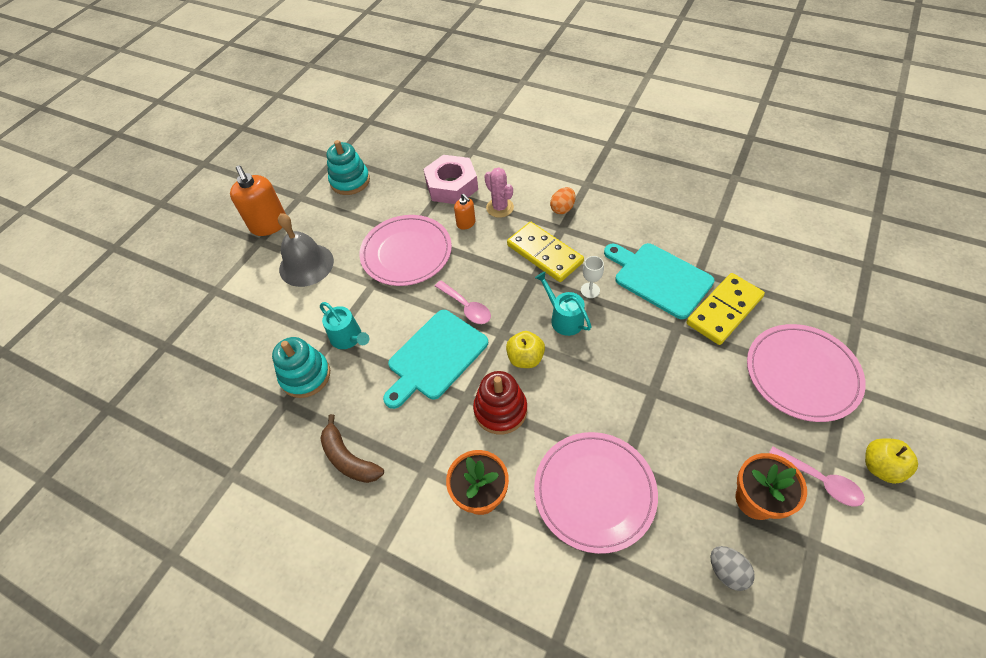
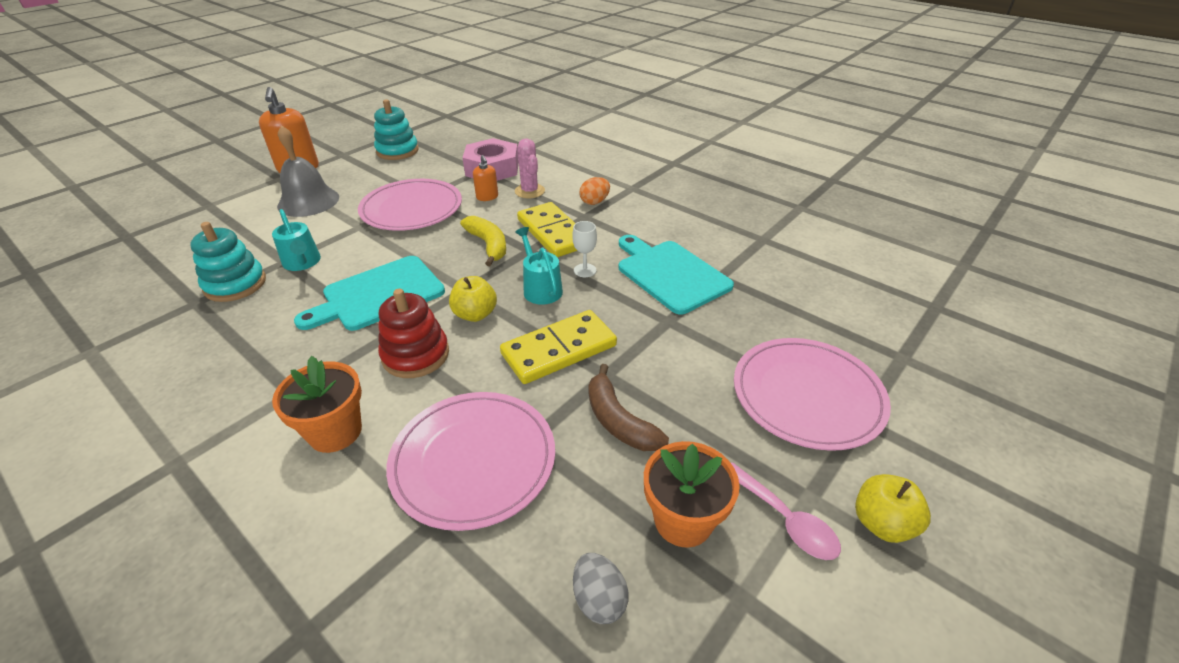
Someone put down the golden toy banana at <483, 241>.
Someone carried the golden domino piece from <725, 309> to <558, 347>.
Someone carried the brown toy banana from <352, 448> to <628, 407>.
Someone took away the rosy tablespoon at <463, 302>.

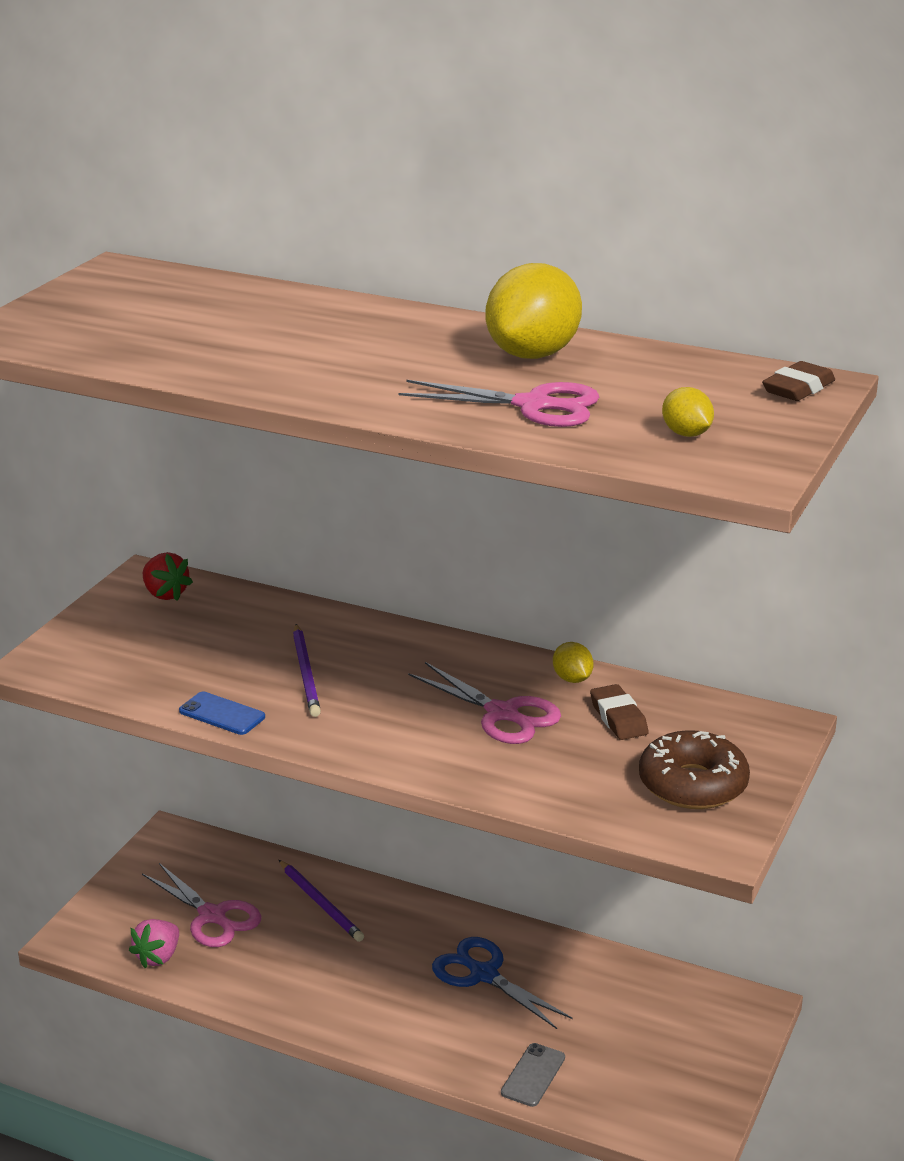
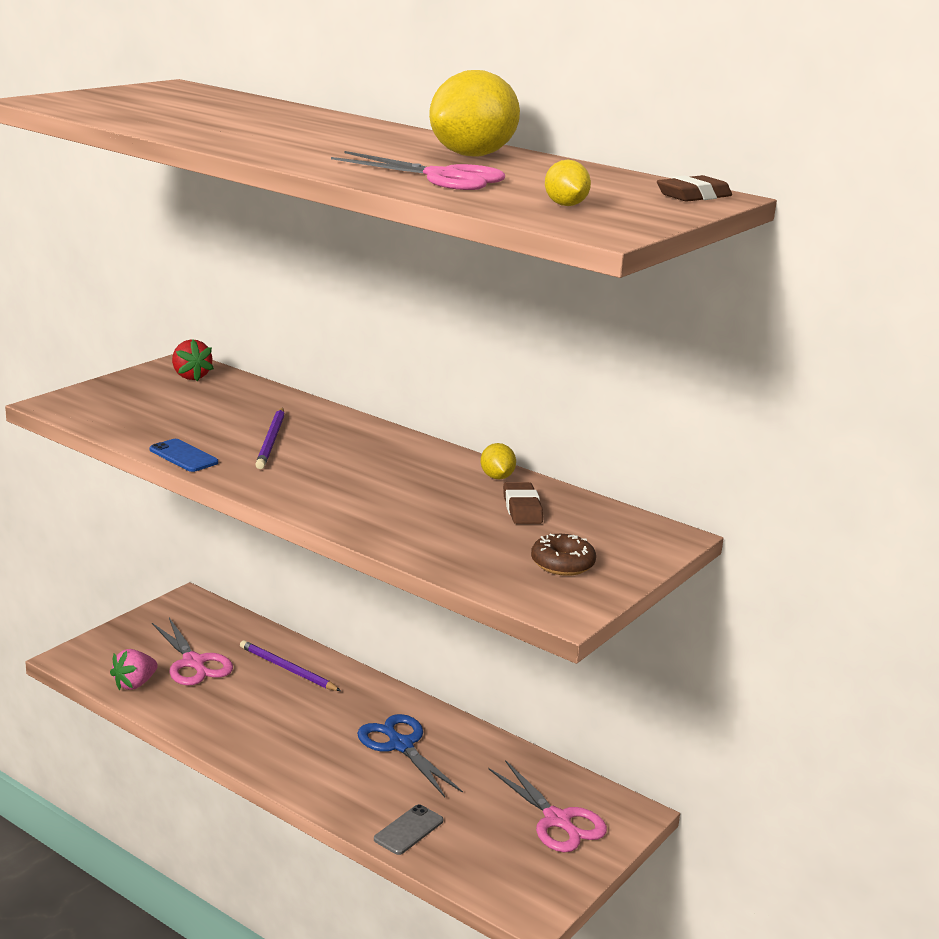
Someone rotated the royal purple wooden pencil at <321, 901> by 150 degrees clockwise.
Someone carried the rosy pair of scissors from <484, 703> to <548, 806>.
Someone scaled the brown doughnut at <694, 769> by 0.64.

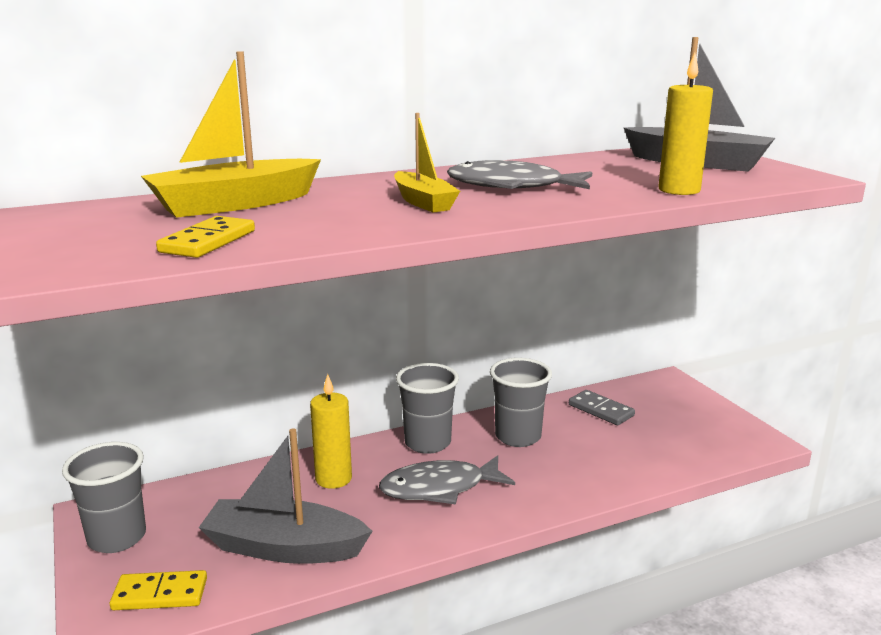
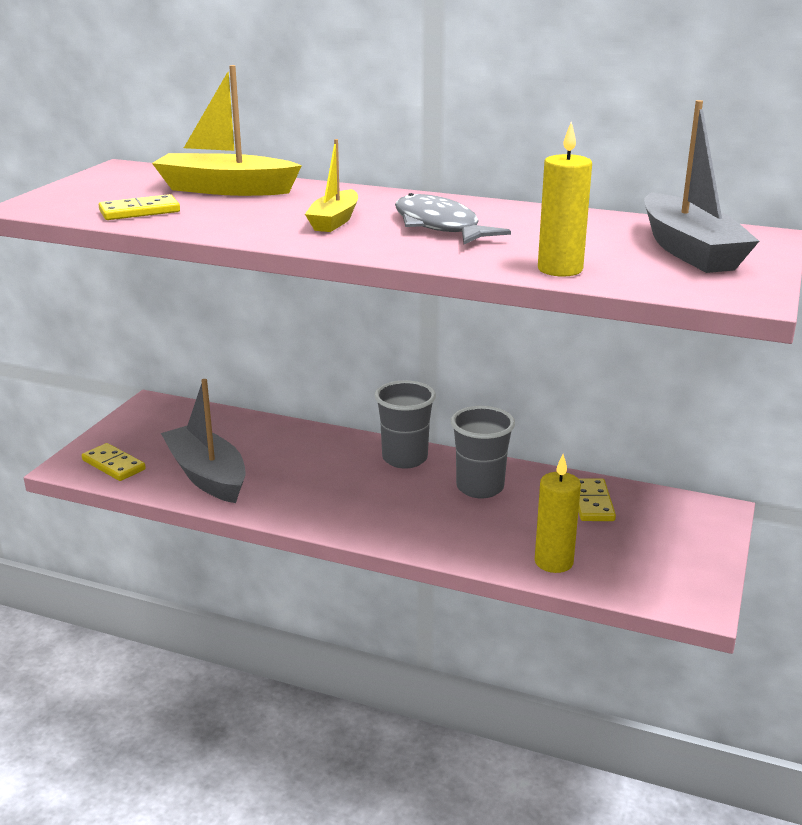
Someone carried the golden wax candle from <331, 431> to <558, 513>.
Someone repainted the grey domino piece at <602, 407>, which became the golden domino piece at <597, 499>.
Someone took away the grey beaker at <104, 497>.
Someone took away the grey fish figure at <447, 480>.

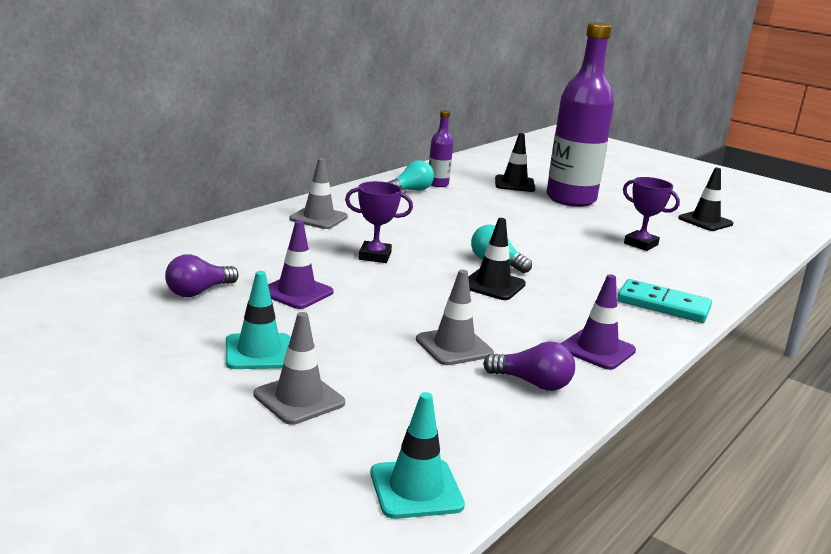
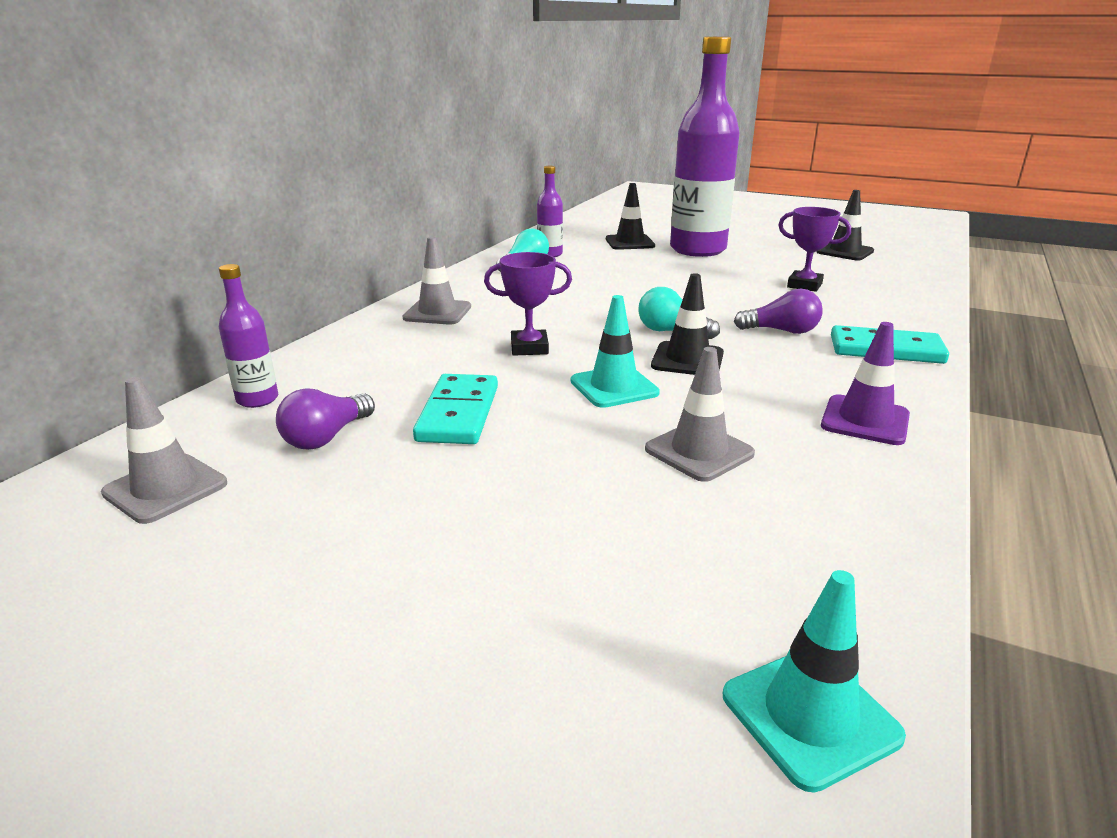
Someone carried the grey traffic cone from <299, 368> to <164, 450>.
Someone put down the royal purple flask at <248, 336>.
Someone swapped the royal purple traffic cone at <301, 265> for the aqua domino piece at <455, 409>.
Someone carried the aqua traffic cone from <258, 320> to <615, 351>.
Someone carried the royal purple lightbulb from <529, 366> to <778, 311>.

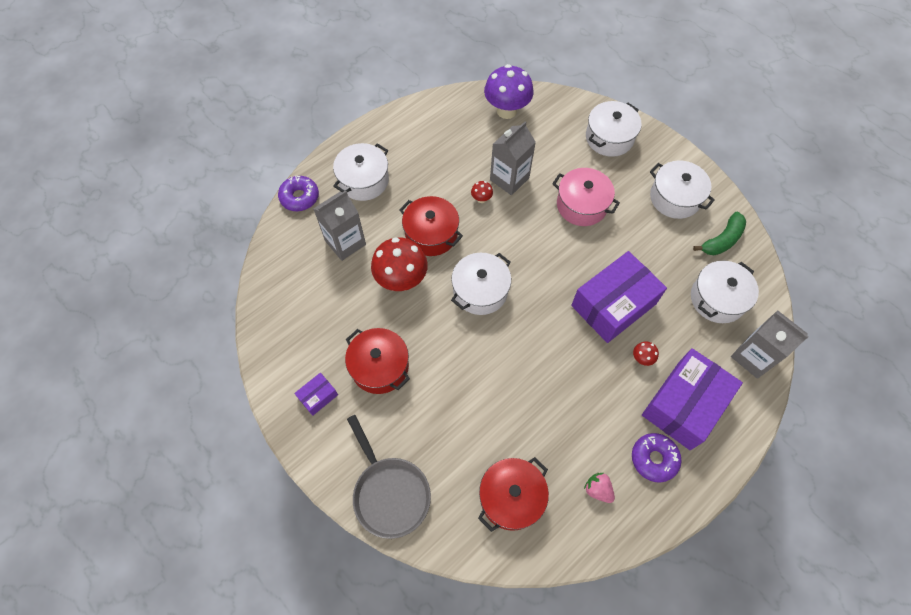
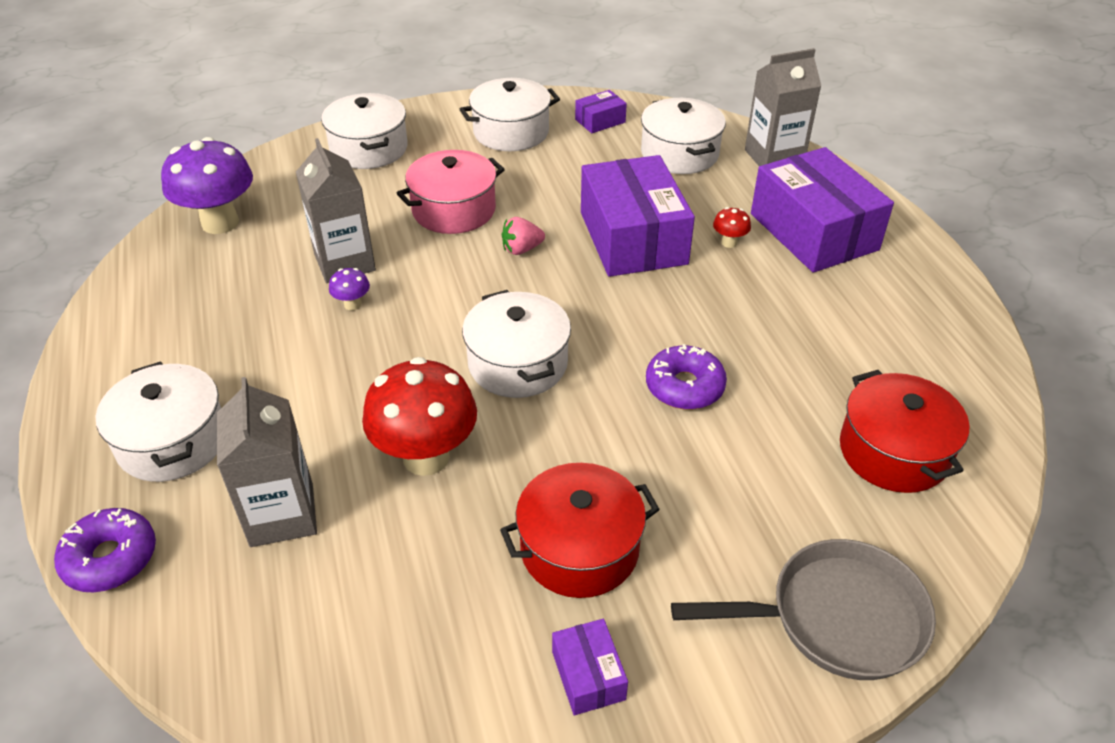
Someone repainted the red fungus at <482, 192>, which became the royal purple fungus at <349, 289>.
Someone carried the rosy toy strawberry from <599, 488> to <523, 236>.
Someone swapped the green toy banana at <719, 233> for the royal purple parcel at <601, 111>.
Someone carried the royal purple doughnut from <656, 458> to <686, 377>.
Someone took away the red pot at <431, 226>.

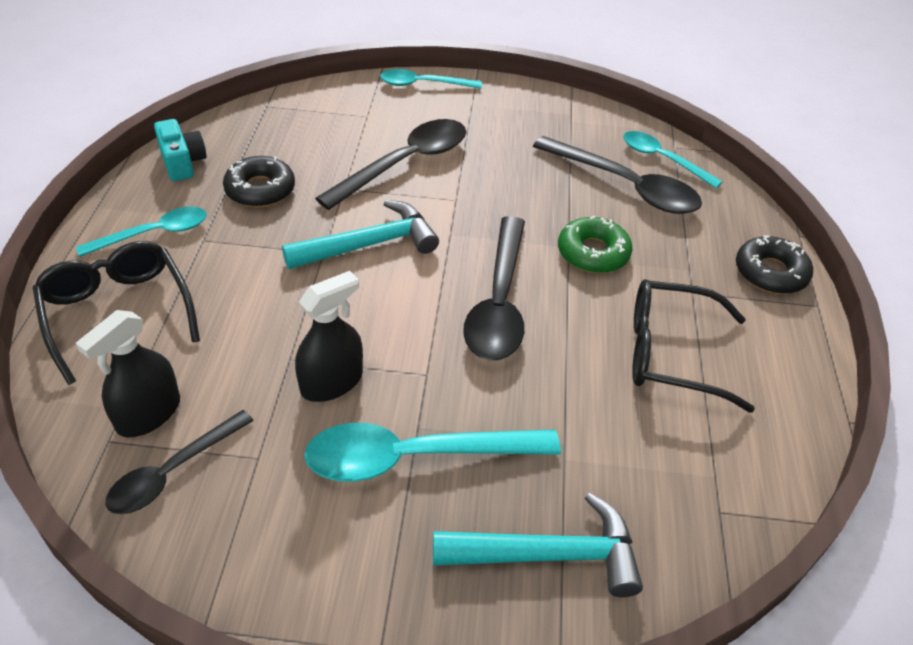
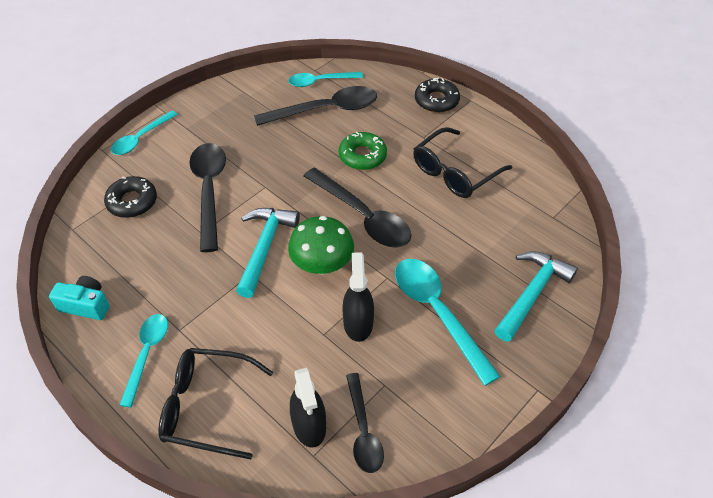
Someone carried the black doughnut from <259, 181> to <130, 197>.
Someone put down the green fungus at <321, 245>.
Someone rotated the aqua tablespoon at <432, 452> by 120 degrees clockwise.

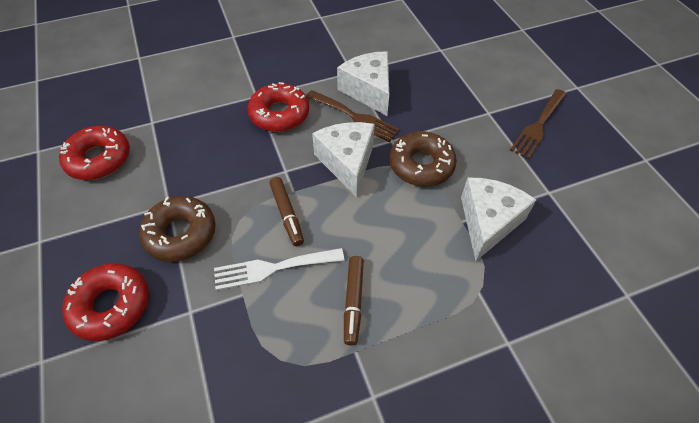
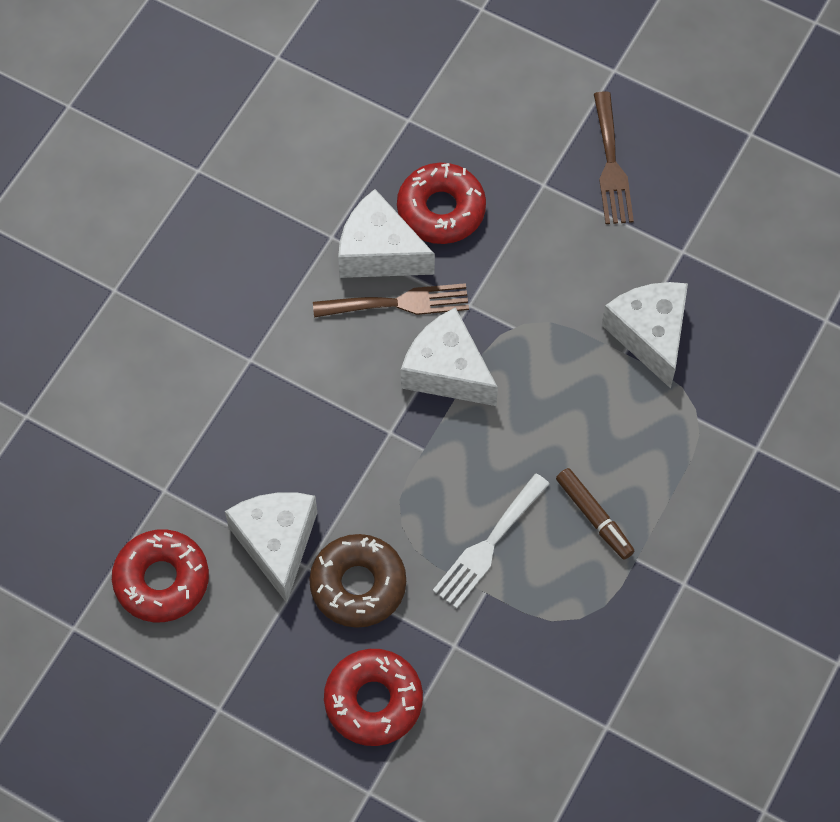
Someone put down the pure white piece of cheese at <271, 547>.
Someone carried the red doughnut from <278, 107> to <441, 203>.
Someone took away the brown marker pen at <286, 211>.
Someone took away the brown doughnut at <423, 159>.

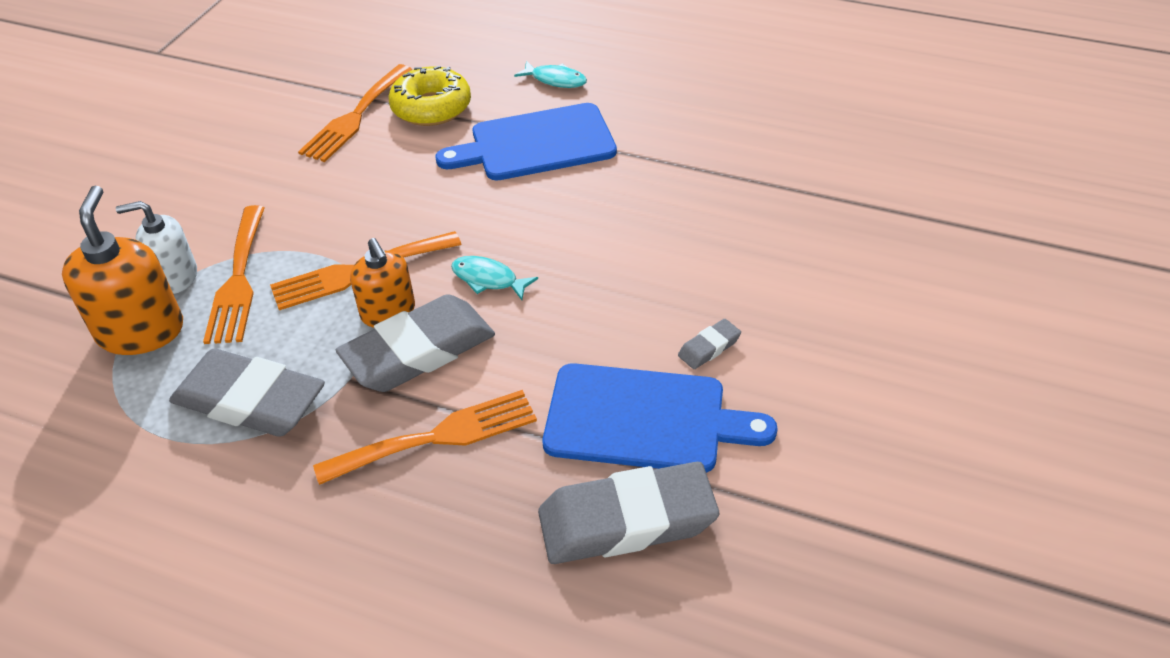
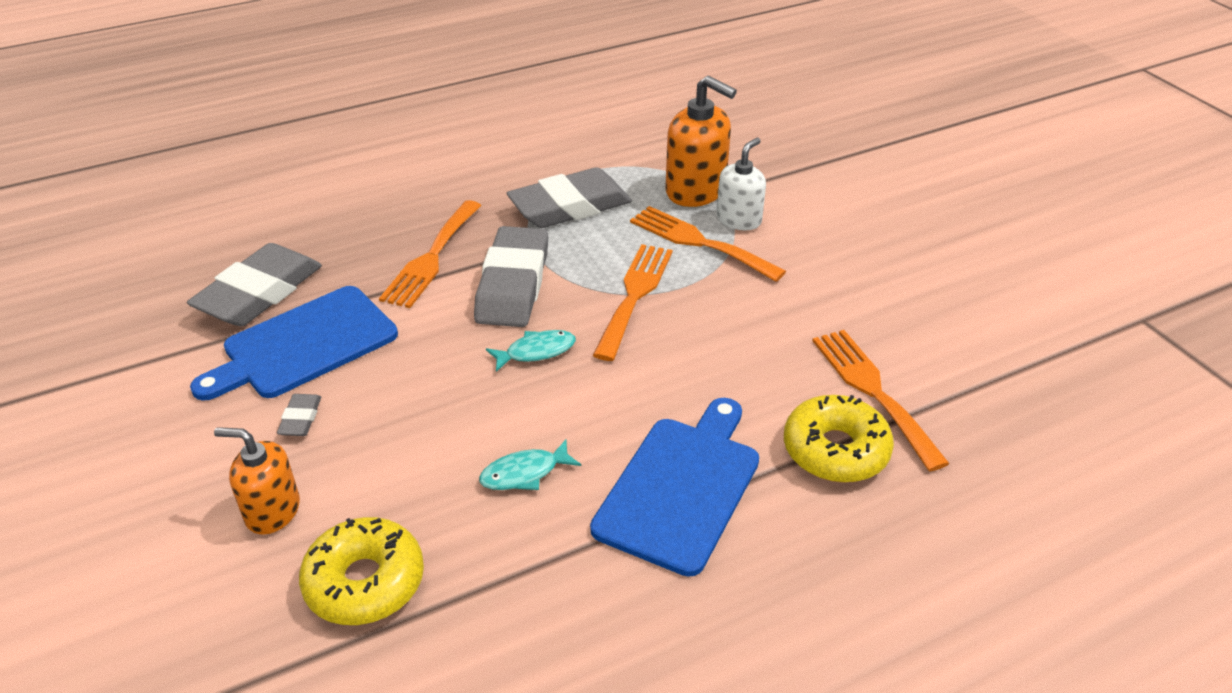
Someone carried the bright orange soap dispenser from <382, 283> to <257, 481>.
Someone put down the golden doughnut at <361, 571>.
Someone carried the aqua fish figure from <550, 74> to <530, 464>.

